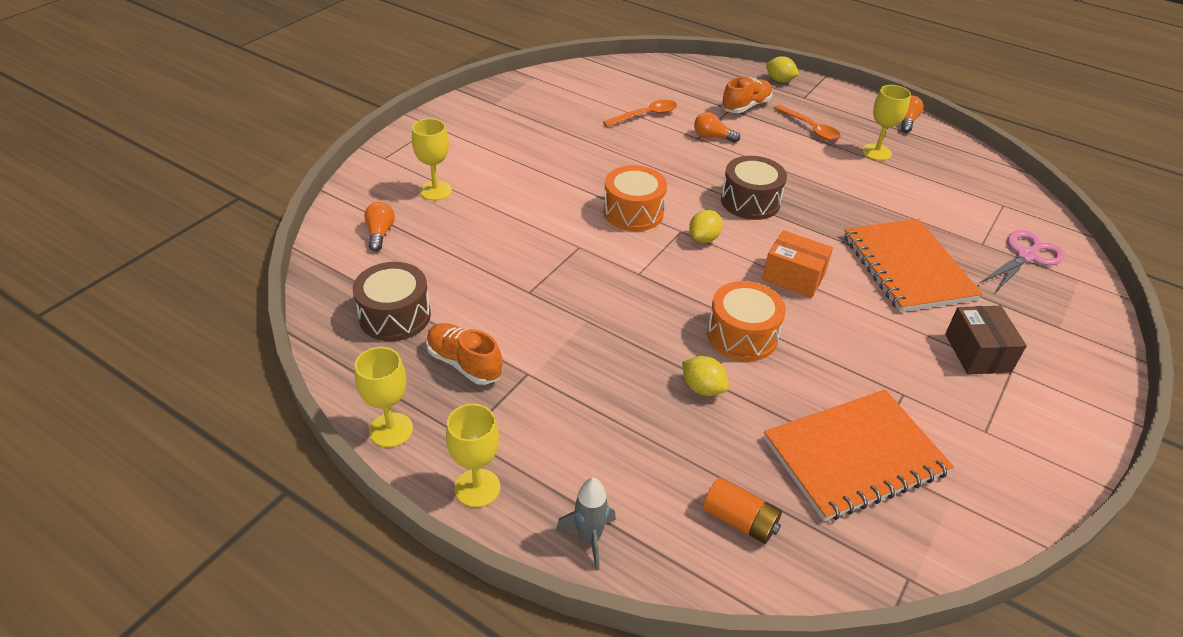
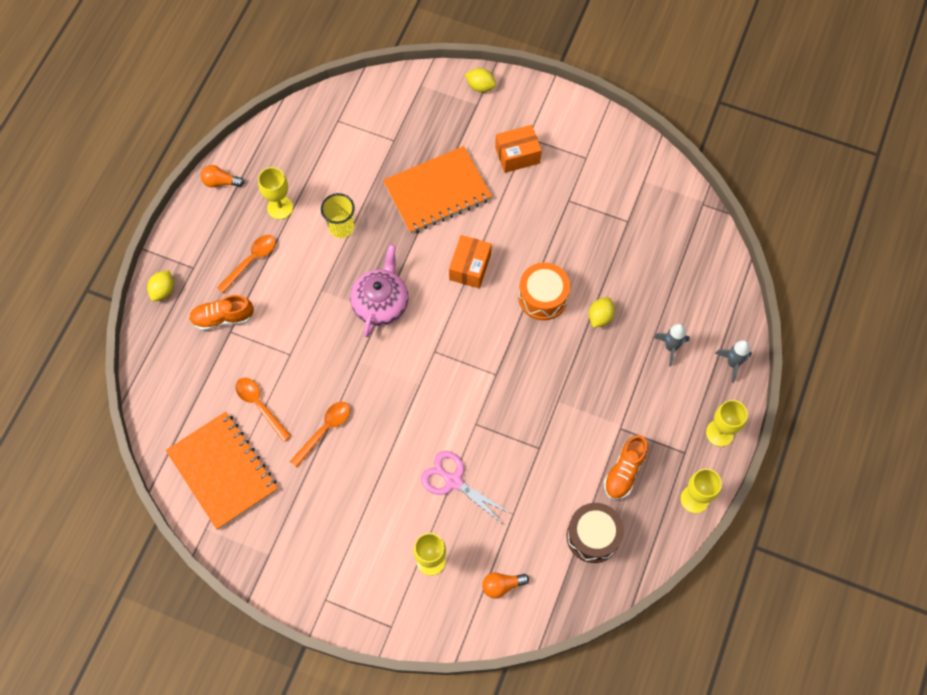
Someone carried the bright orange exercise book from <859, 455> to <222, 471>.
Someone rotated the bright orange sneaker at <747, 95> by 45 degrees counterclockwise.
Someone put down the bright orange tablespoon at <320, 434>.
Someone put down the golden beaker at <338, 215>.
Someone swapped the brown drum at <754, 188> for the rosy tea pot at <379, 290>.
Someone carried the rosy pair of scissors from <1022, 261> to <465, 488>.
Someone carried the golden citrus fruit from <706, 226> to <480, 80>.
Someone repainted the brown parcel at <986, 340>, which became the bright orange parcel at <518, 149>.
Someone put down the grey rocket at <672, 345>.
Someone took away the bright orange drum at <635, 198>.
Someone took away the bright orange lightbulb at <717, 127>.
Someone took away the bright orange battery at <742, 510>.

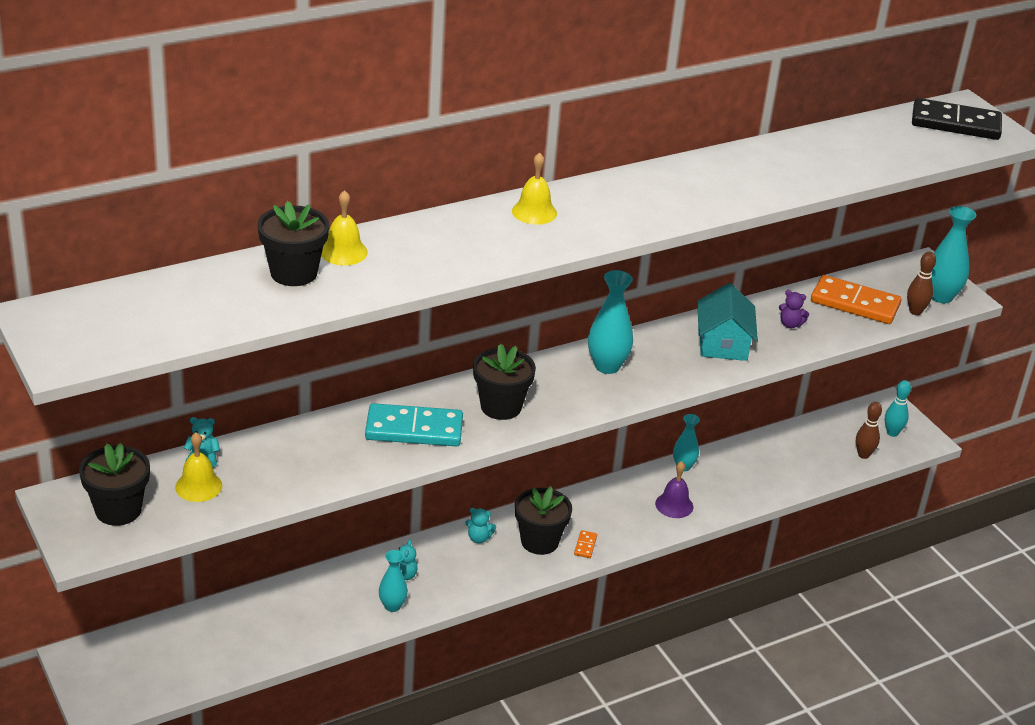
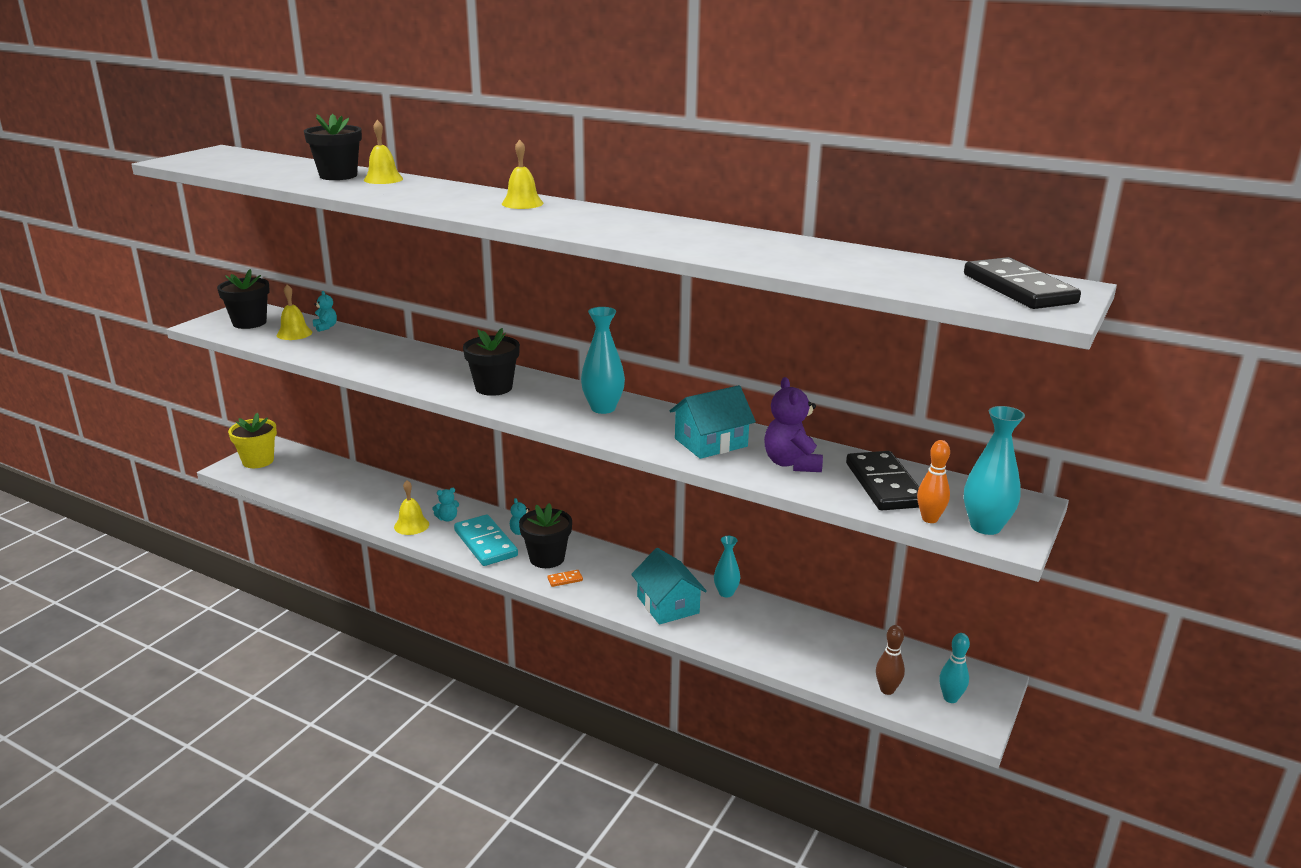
Someone put down the golden flower pot at <252, 440>.
Someone swapped the aqua vase at <393, 581> for the golden hand bell at <411, 507>.
Someone carried the aqua domino piece from <414, 424> to <486, 540>.
Someone swapped the royal purple hand bell at <674, 489> for the aqua toy house at <669, 586>.
Someone scaled the royal purple teddy at <794, 309> by 1.87.
Someone repainted the bright orange domino piece at <856, 299>, which became the black domino piece at <882, 480>.
Someone repainted the brown skittle at <921, 283>, which became the bright orange skittle at <933, 481>.

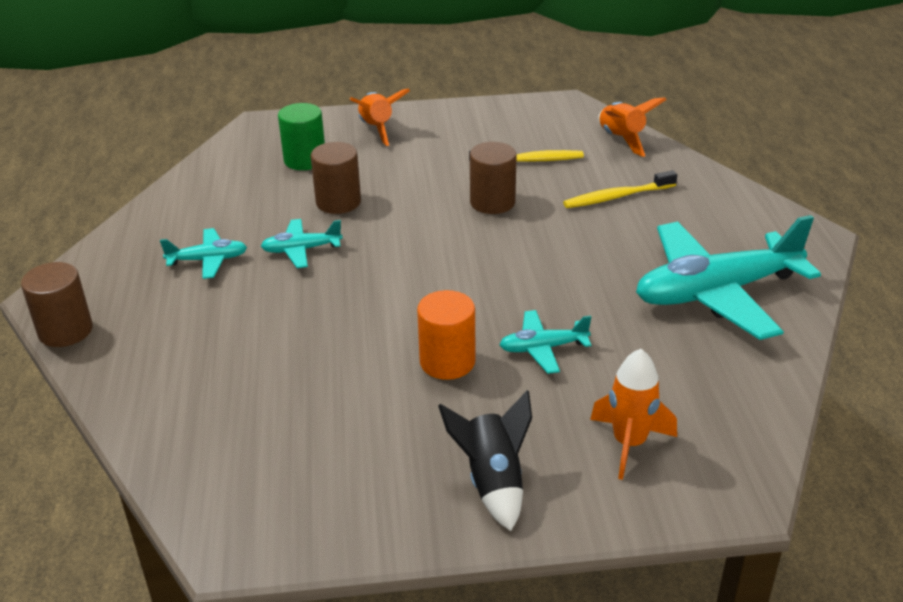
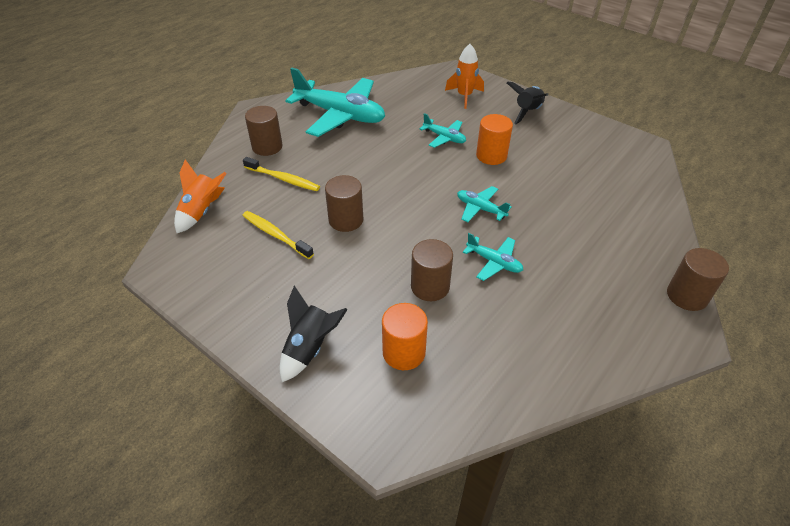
Someone put down the brown cylinder shape at <264, 131>.
Someone repainted the bright orange rocket at <380, 117>, which became the black rocket at <313, 333>.
Someone repainted the green cylinder shape at <301, 136>, which became the bright orange cylinder shape at <405, 336>.
Someone carried the aqua aeroplane from <203, 253> to <484, 204>.

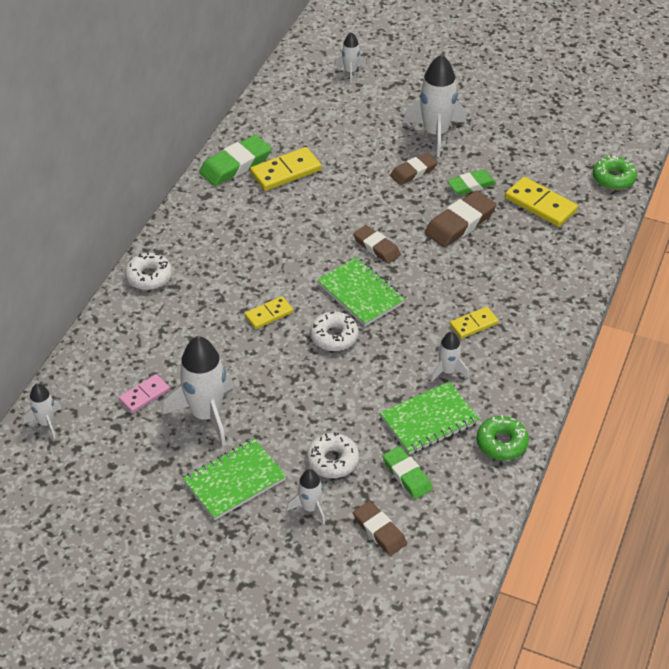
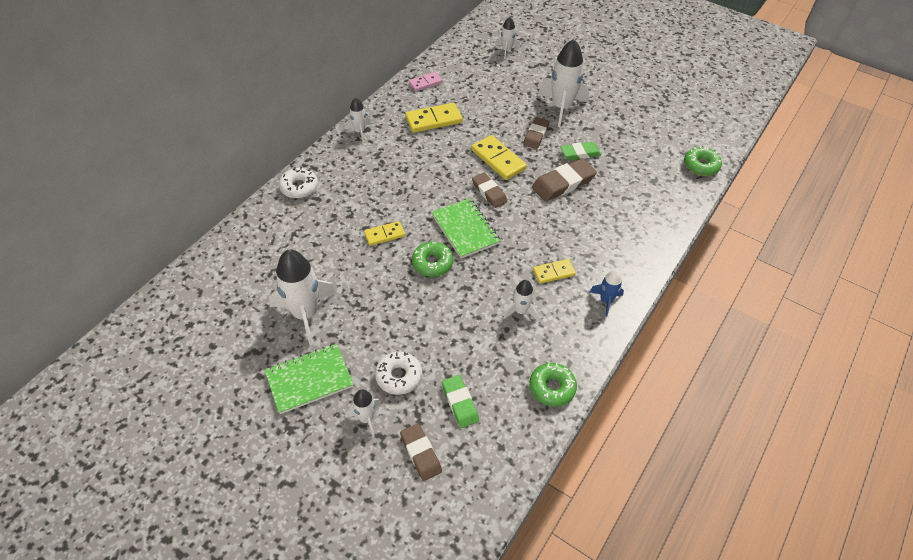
Someone carried the pure white rocket from <42, 411> to <358, 120>.
Someone carried the rosy domino piece from <144, 393> to <426, 81>.
Someone repainted the pure white doughnut at <334, 331>, which became the green doughnut at <433, 259>.
Someone carried the golden domino piece from <541, 202> to <499, 157>.
Someone rotated the brown gum eraser at <414, 169> by 45 degrees counterclockwise.
Someone put down the blue rocket at <607, 293>.
Someone took away the green gum eraser at <235, 160>.
Someone took away the green exercise book at <430, 418>.

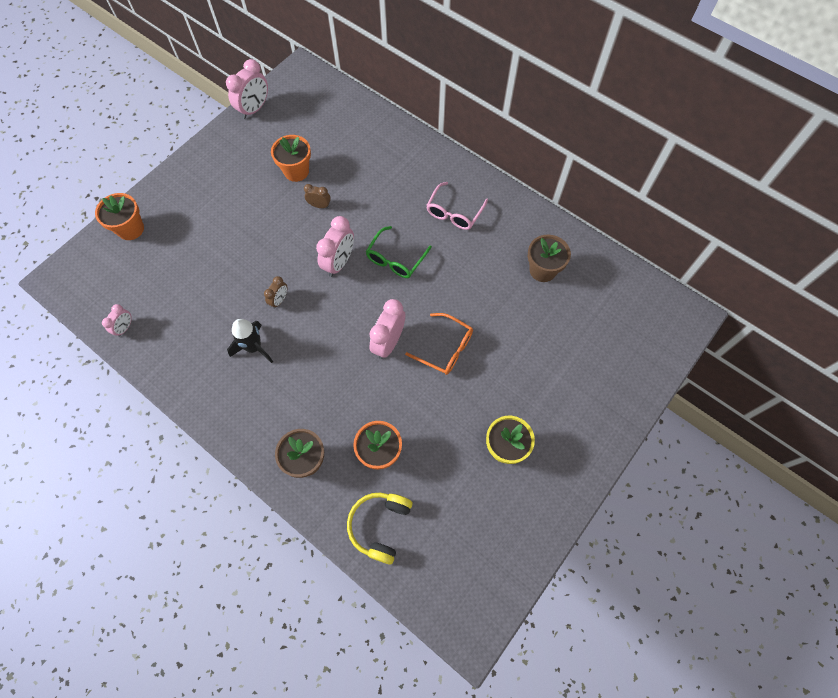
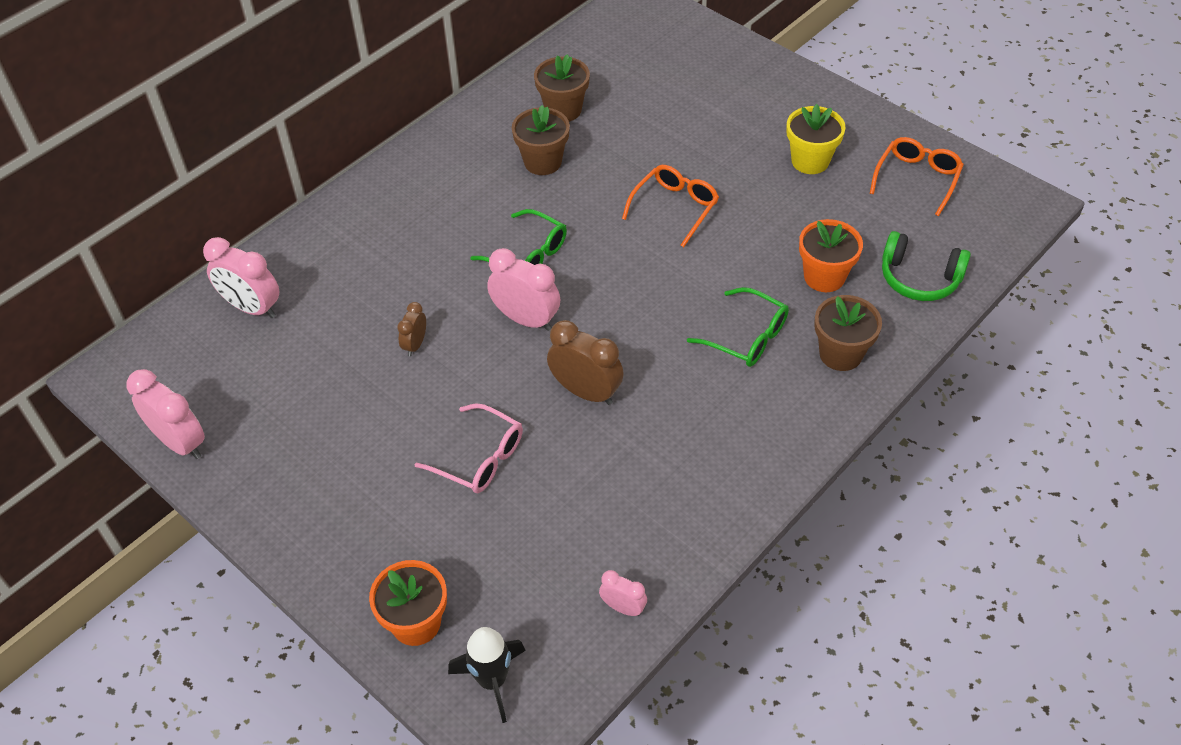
Someone carried the rosy clock from <387, 329> to <241, 277>.
Someone carried the rosy eyeglasses from <457, 206> to <468, 448>.
Someone carried the black rocket from <250, 341> to <487, 675>.
Someone put down the brown flower pot at <541, 140>.
Someone scaled the brown clock at <275, 292> by 1.81.
Someone put down the green eyeglasses at <738, 327>.
Someone put down the bright orange eyeglasses at <917, 176>.
Someone repainted the golden over-ear headphones at <380, 529>, which became the green over-ear headphones at <926, 266>.
Someone took away the bright orange flower pot at <291, 158>.

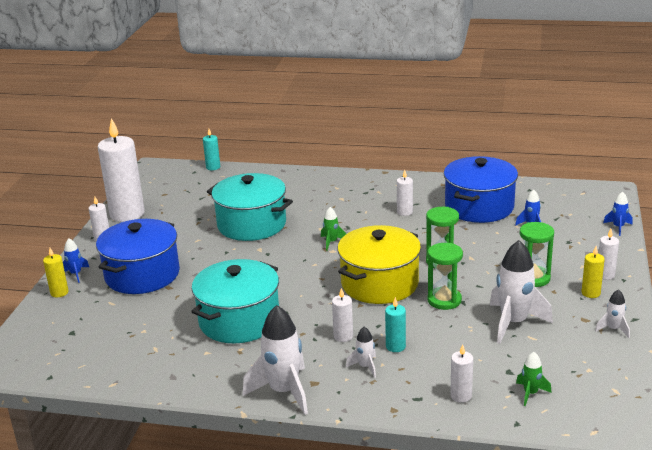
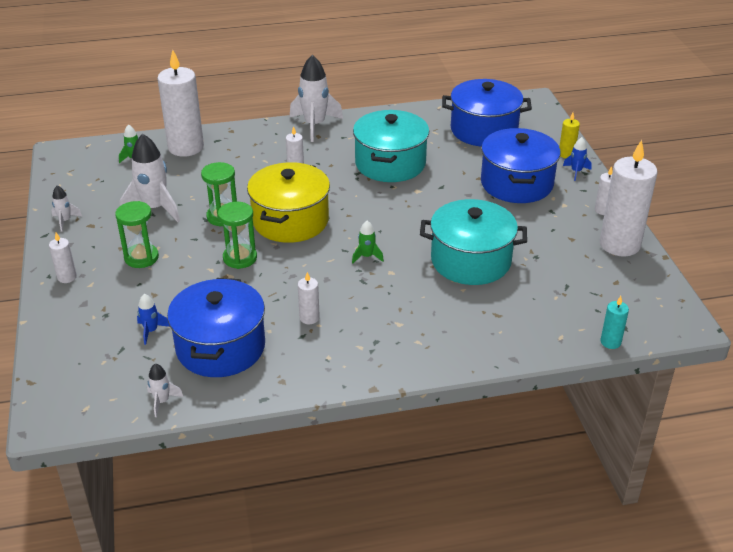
Someone carried the pure white rocket from <361, 352> to <165, 390>.
Someone scaled the pure white wax candle at <461, 373> by 2.22.
Someone put down the blue pot at <487, 113>.
Someone took away the aqua wax candle at <395, 324>.
Someone took away the golden wax candle at <593, 272>.
Someone took away the blue rocket at <618, 214>.

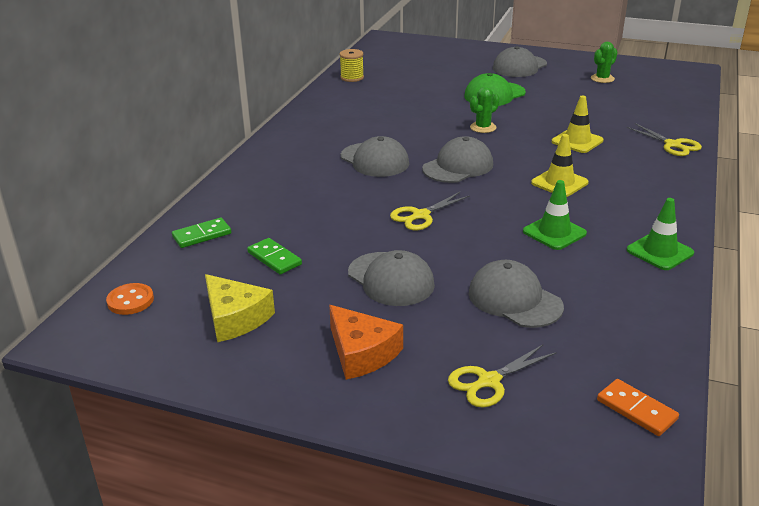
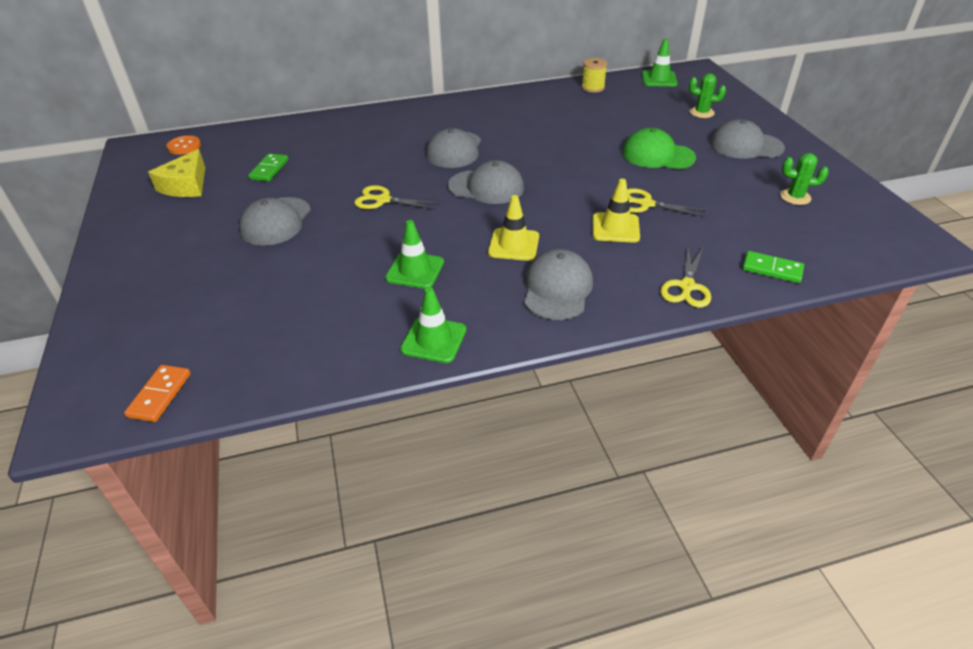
Someone carried the grey baseball cap from <516, 294> to <558, 284>.
Someone carried the golden pair of scissors from <502, 376> to <667, 202>.
Someone put down the green traffic cone at <660, 63>.
Someone carried the green prickly plant from <485, 110> to <707, 95>.
Someone carried the green domino piece from <201, 233> to <773, 267>.
Someone took away the bright orange piece of cheese at <366, 342>.

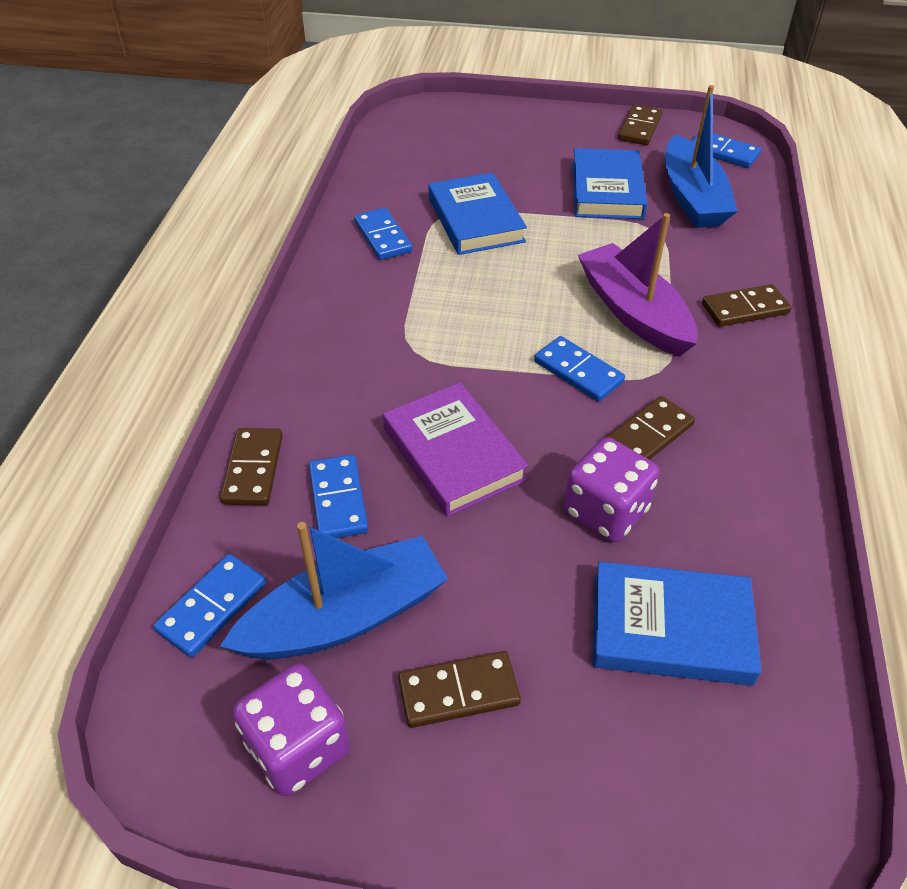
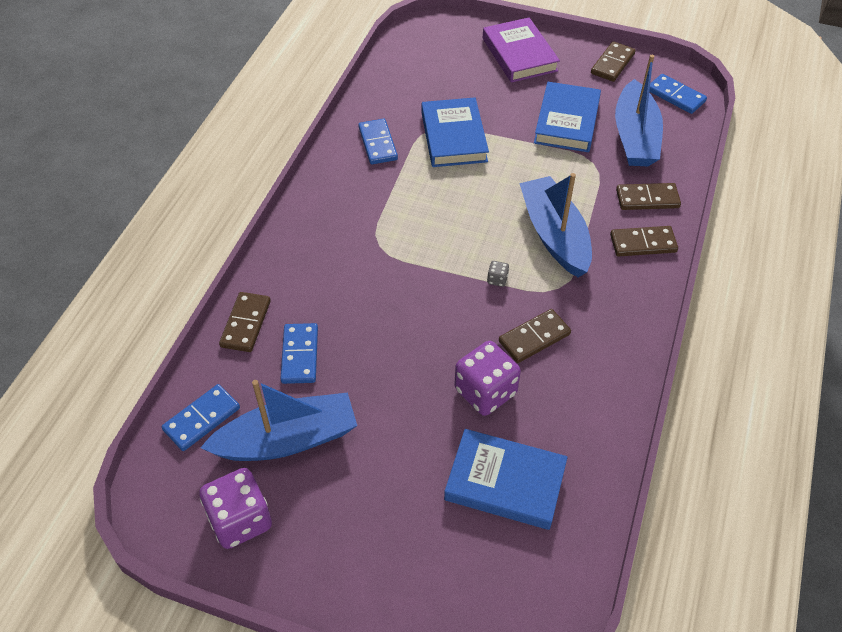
Someone carried the royal purple hardback from <455, 449> to <521, 50>.
Someone swapped the blue domino piece at <579, 369> for the grey dice at <498, 274>.
Someone repainted the royal purple boat at <637, 285>, which became the blue boat at <555, 225>.
Someone carried the brown domino piece from <459, 689> to <648, 196>.

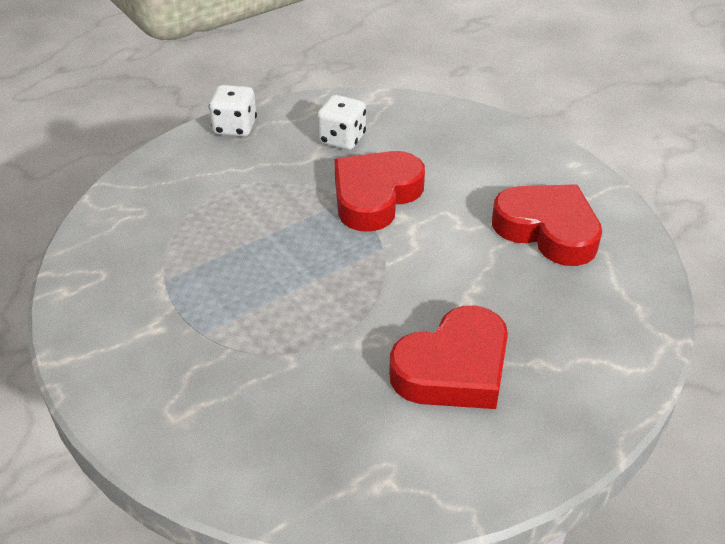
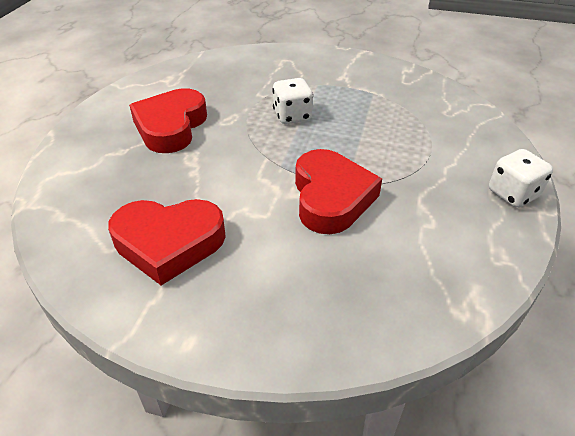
Someone carried the pure white dice from <341, 122> to <292, 101>.

